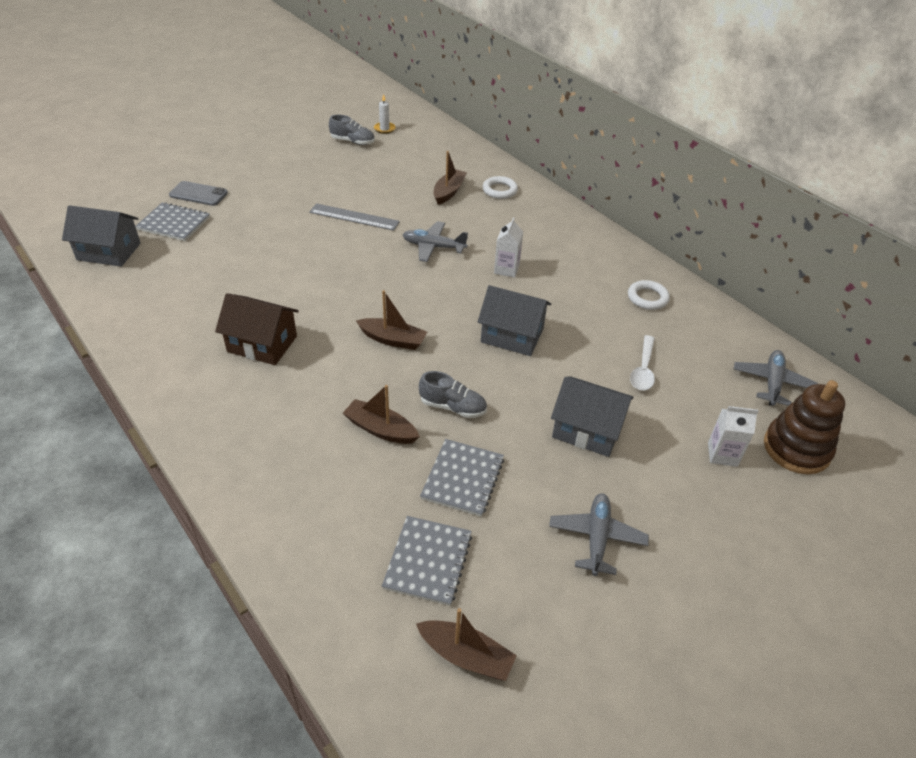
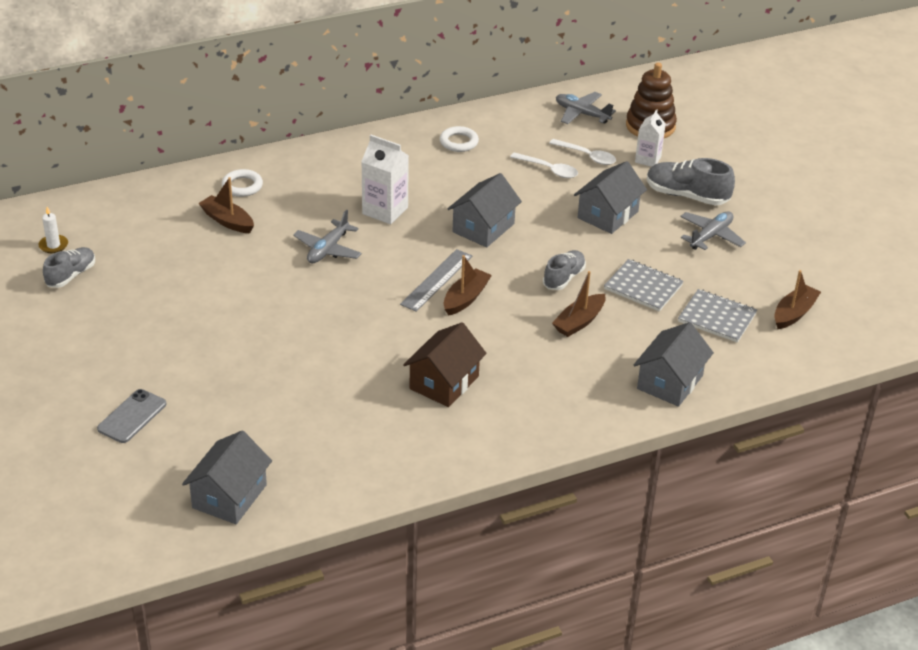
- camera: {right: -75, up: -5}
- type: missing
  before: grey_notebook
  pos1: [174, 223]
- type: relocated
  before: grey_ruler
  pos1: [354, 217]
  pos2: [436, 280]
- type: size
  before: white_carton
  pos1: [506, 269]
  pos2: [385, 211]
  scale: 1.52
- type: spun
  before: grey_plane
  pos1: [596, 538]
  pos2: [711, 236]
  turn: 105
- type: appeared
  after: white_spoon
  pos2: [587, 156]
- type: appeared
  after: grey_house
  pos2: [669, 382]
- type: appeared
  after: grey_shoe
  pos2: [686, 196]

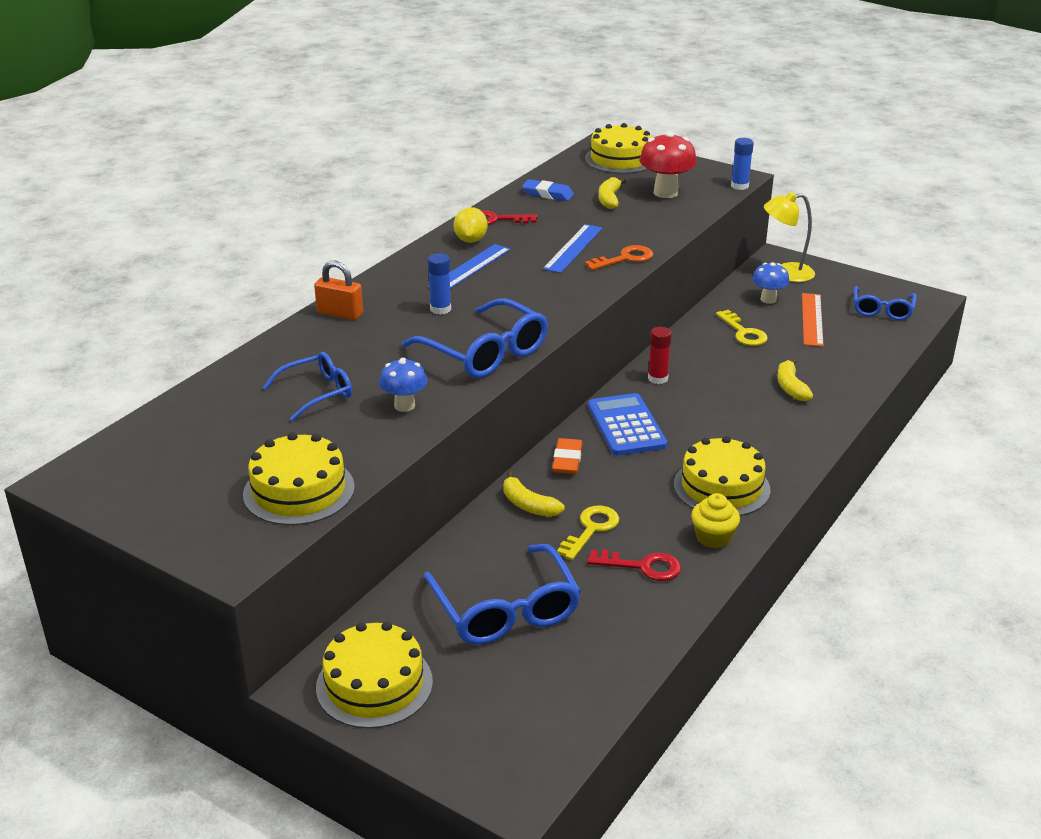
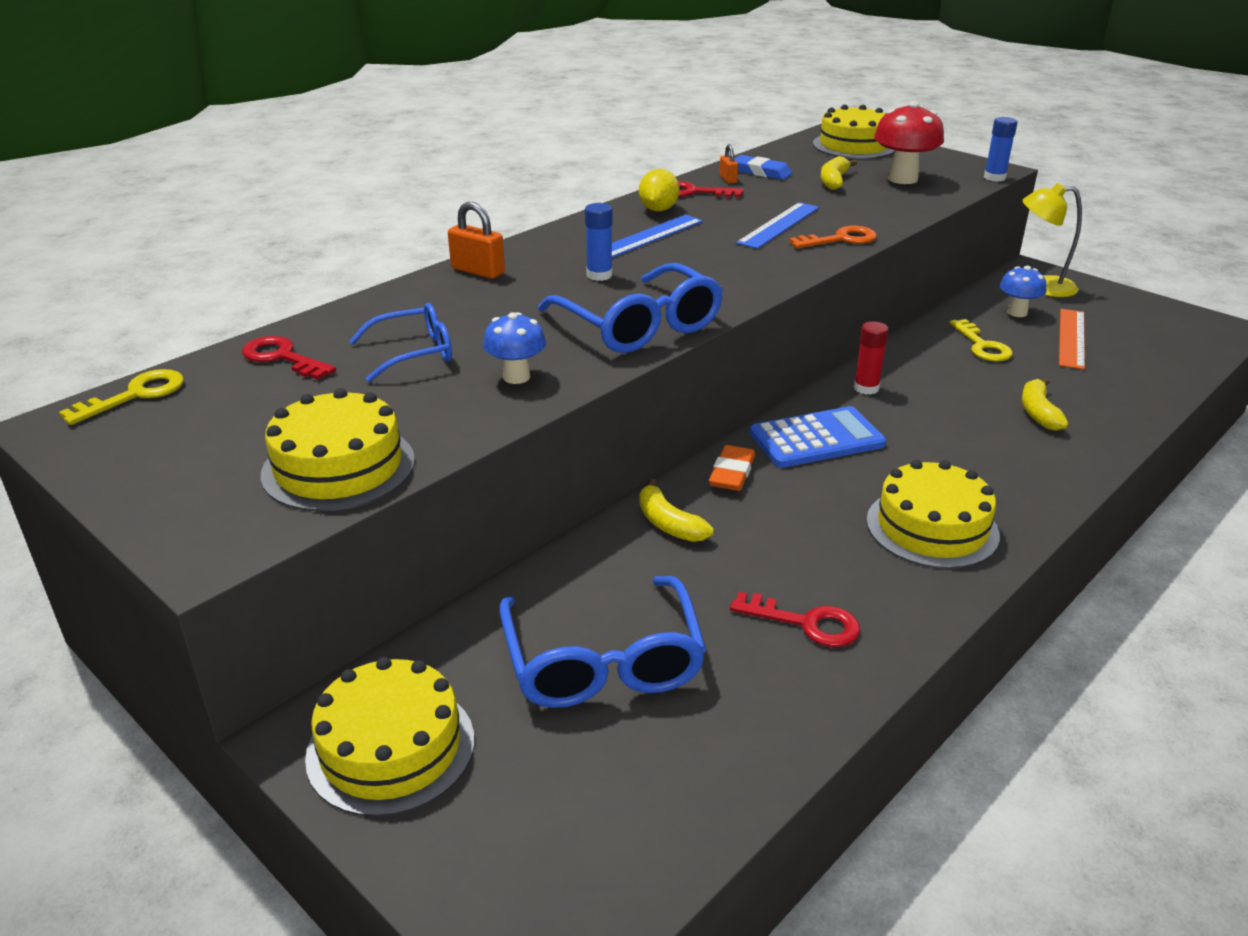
- camera: {right: 10, up: 0}
- type: relocated
  before: yellow_key
  pos1: [591, 529]
  pos2: [135, 395]
- type: spun
  before: blue_calculator
  pos1: [626, 425]
  pos2: [816, 439]
  turn: 75
- type: missing
  before: yellow_cupcake
  pos1: [713, 537]
- type: missing
  before: blue_glasses
  pos1: [882, 310]
- type: appeared
  after: red_key
  pos2: [282, 358]
- type: appeared
  after: orange_padlock
  pos2: [728, 179]

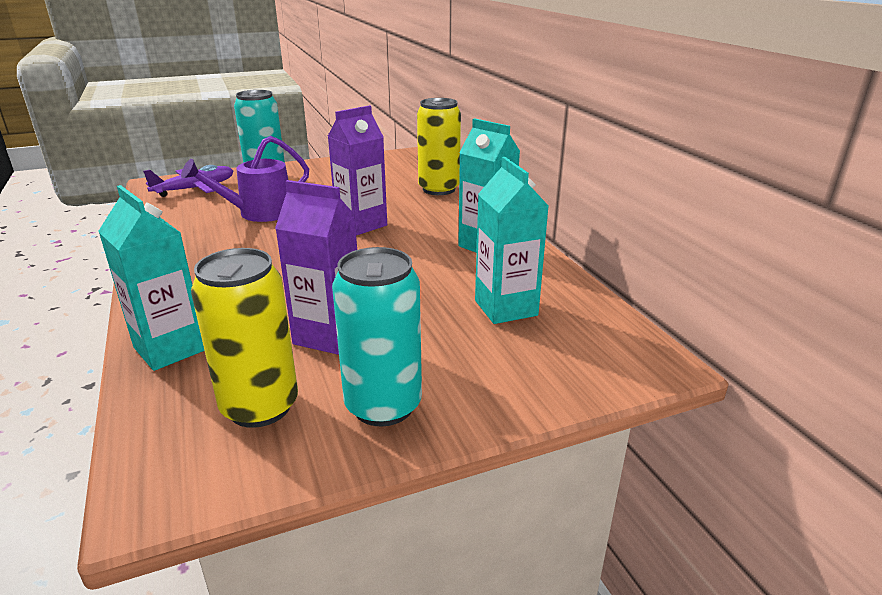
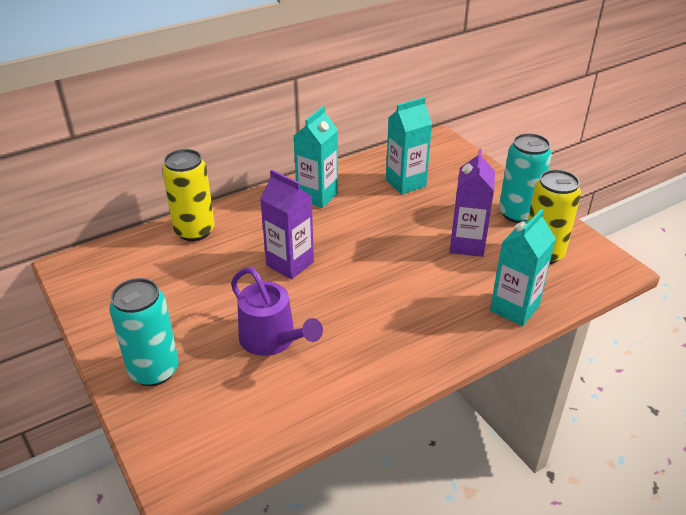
- camera: {right: -100, up: 10}
- type: missing
  before: purple_plane
  pos1: [195, 189]

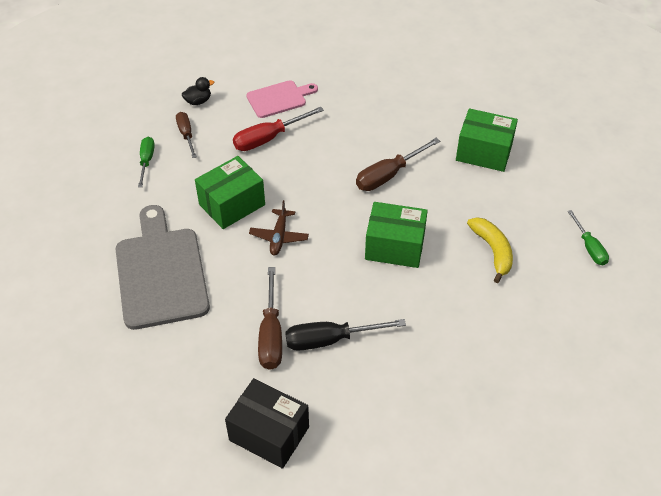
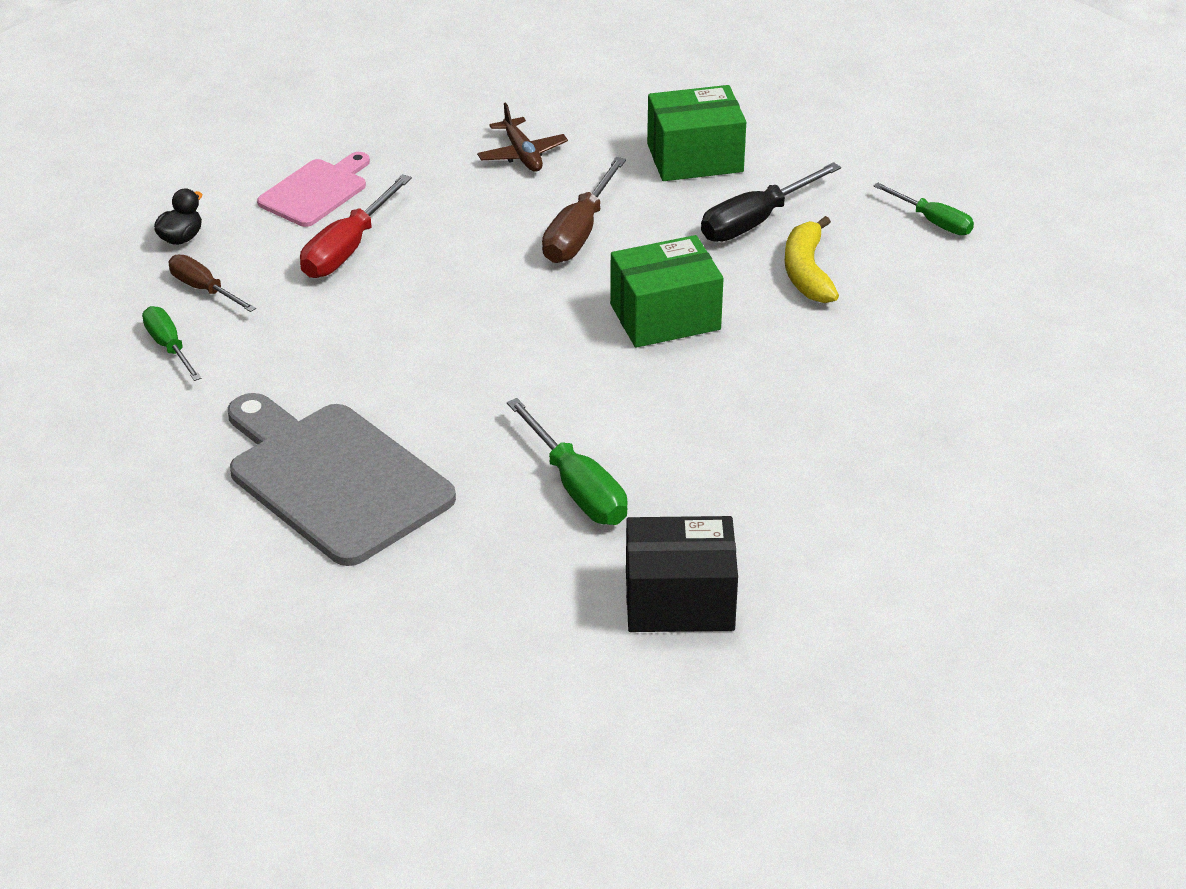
- camera: {right: -30, up: -10}
- type: missing
  before: green_box
  pos1: [232, 204]
- type: relocated
  before: brown_plane
  pos1: [279, 237]
  pos2: [522, 154]
- type: colour
  before: brown_screwdriver
  after: green_screwdriver
  pos1: [271, 334]
  pos2: [577, 487]
- type: relocated
  before: black_screwdriver
  pos1: [330, 340]
  pos2: [755, 221]
- type: spun
  before: yellow_banana
  pos1: [492, 251]
  pos2: [807, 272]
  turn: -135

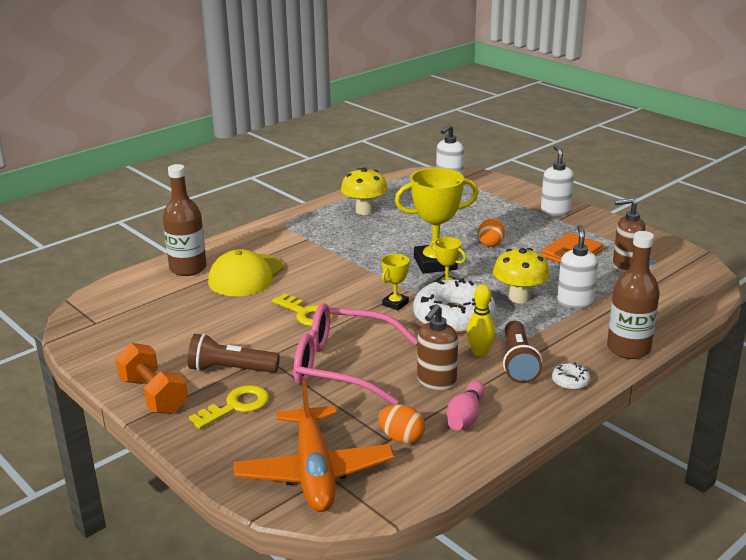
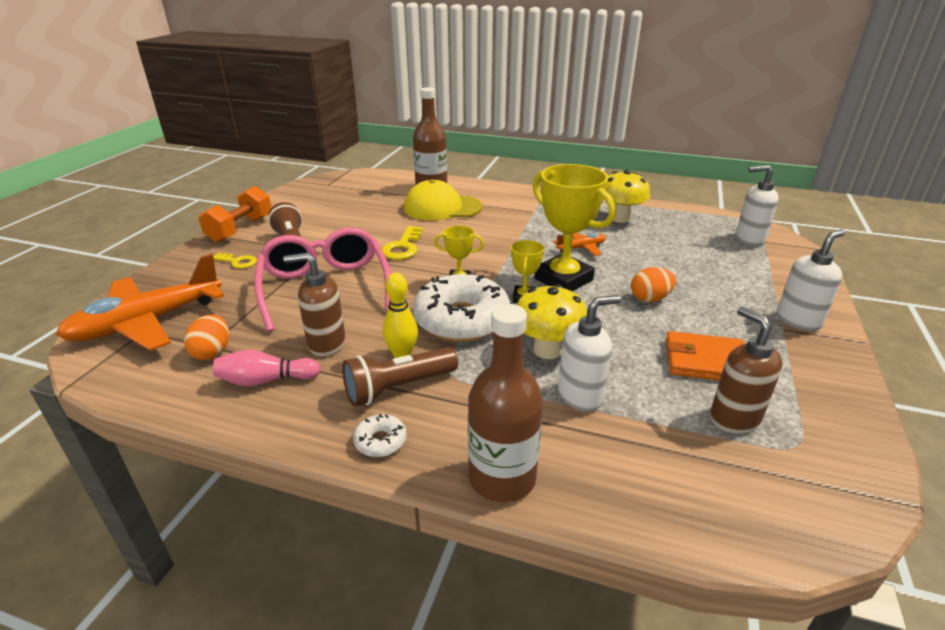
- camera: {right: 60, up: 5}
- type: size
  before: yellow_key
  pos1: [236, 406]
  pos2: [238, 262]
  scale: 0.65
- type: appeared
  after: orange_plane
  pos2: [581, 248]

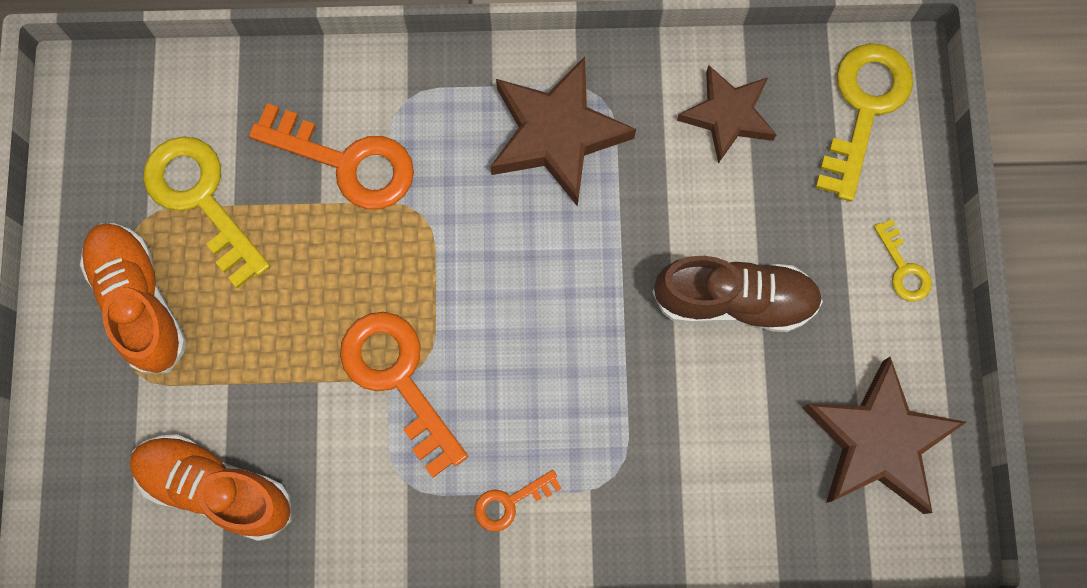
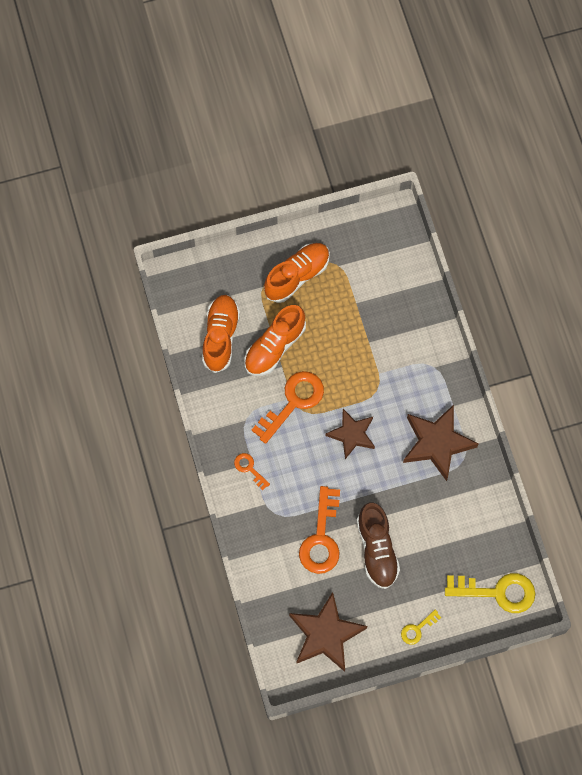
- camera: {right: 75, up: -5}
- type: missing
  before: yellow_key
  pos1: [201, 199]
- type: relocated
  before: orange_key
  pos1: [346, 162]
  pos2: [321, 538]
- type: relocated
  before: brown_star
  pos1: [727, 116]
  pos2: [352, 434]
- type: appeared
  after: orange_shoe
  pos2: [274, 347]

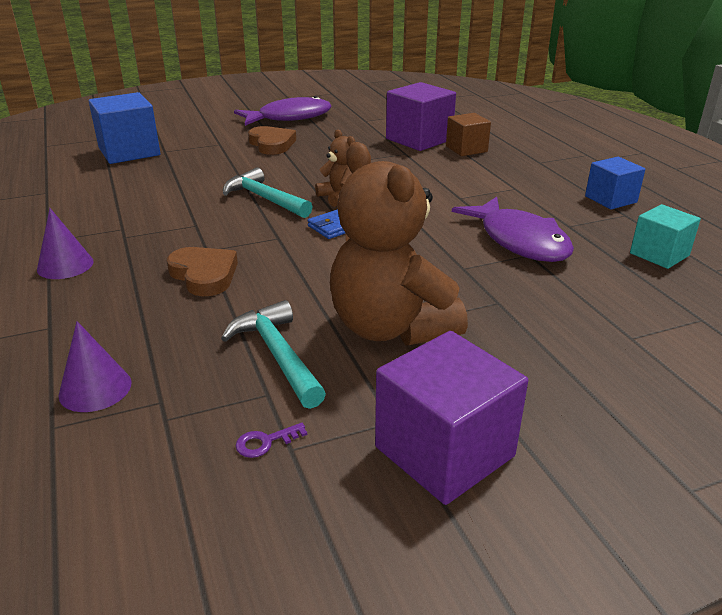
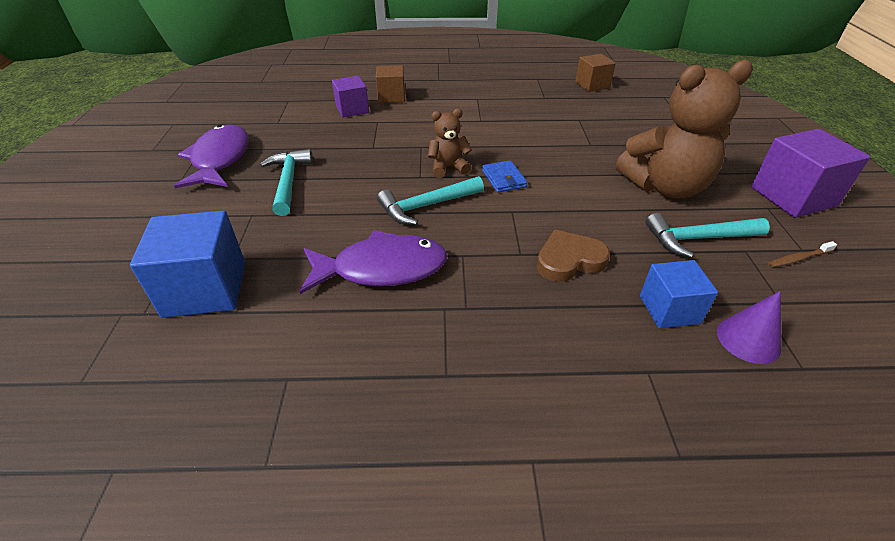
- camera: {right: -70, up: 10}
- type: missing
  before: purple_cone
  pos1: [65, 265]
- type: exchanged
  before: purple_key
  after: brown_toothbrush
  pos1: [265, 442]
  pos2: [798, 258]
- type: exchanged
  before: brown_heart
  after: turquoise_hammer
  pos1: [272, 144]
  pos2: [288, 181]
- type: size
  before: purple_cube
  pos1: [419, 139]
  pos2: [352, 109]
  scale: 0.62
- type: relocated
  before: purple_fish
  pos1: [519, 241]
  pos2: [382, 269]
- type: relocated
  before: blue_cube
  pos1: [610, 199]
  pos2: [669, 309]
- type: colour
  before: turquoise_cube
  after: brown_cube
  pos1: [659, 254]
  pos2: [592, 85]

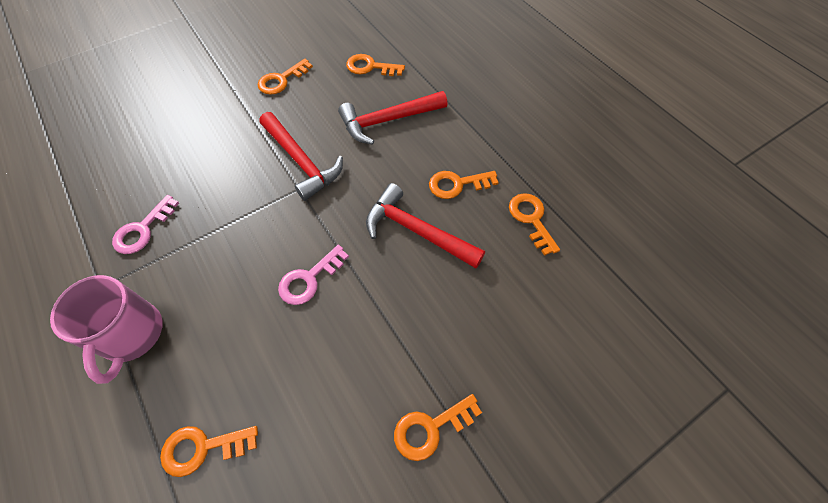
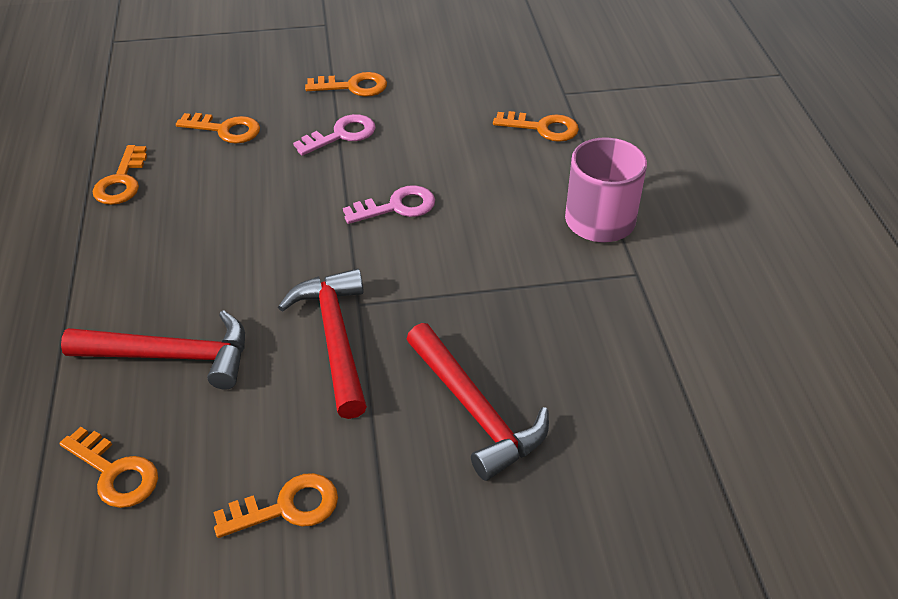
- camera: {right: -155, up: -15}
- type: relocated
  before: pink_key
  pos1: [143, 230]
  pos2: [341, 135]
- type: relocated
  before: red_hammer
  pos1: [417, 231]
  pos2: [475, 410]
- type: relocated
  before: orange_key
  pos1: [457, 184]
  pos2: [225, 130]

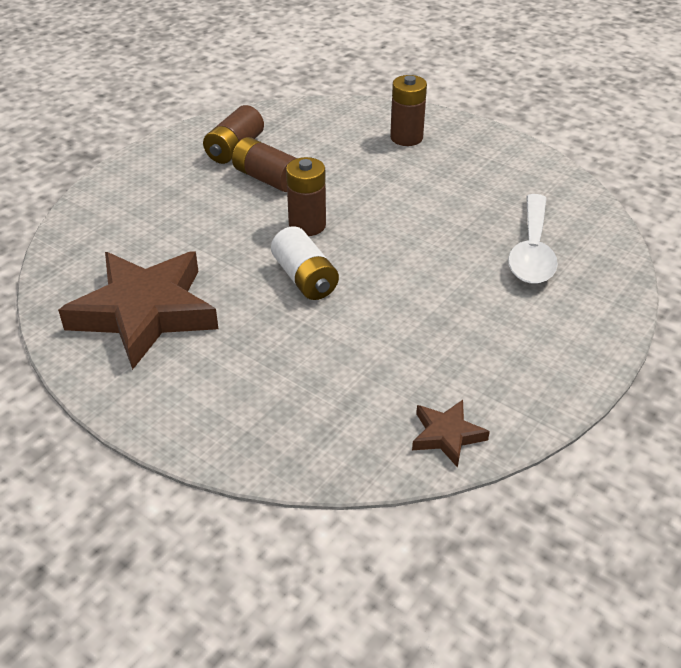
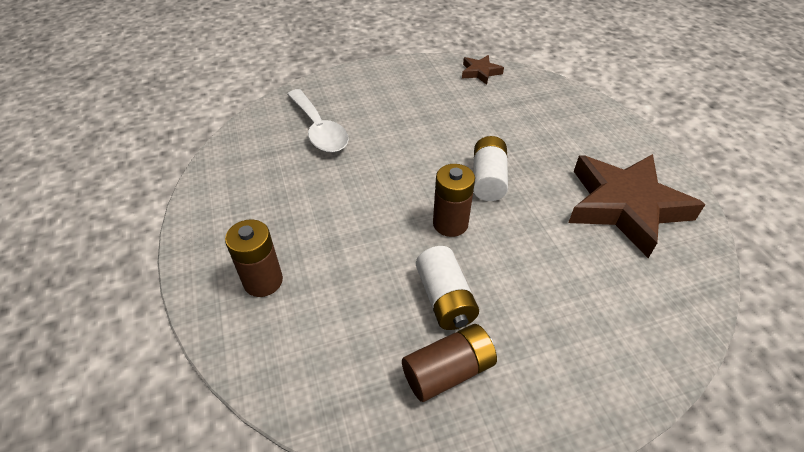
- camera: {right: -145, up: 5}
- type: colour
  before: brown_battery
  after: white_battery
  pos1: [267, 179]
  pos2: [445, 299]
- type: spun
  before: white_spoon
  pos1: [532, 251]
  pos2: [319, 129]
  turn: 105

